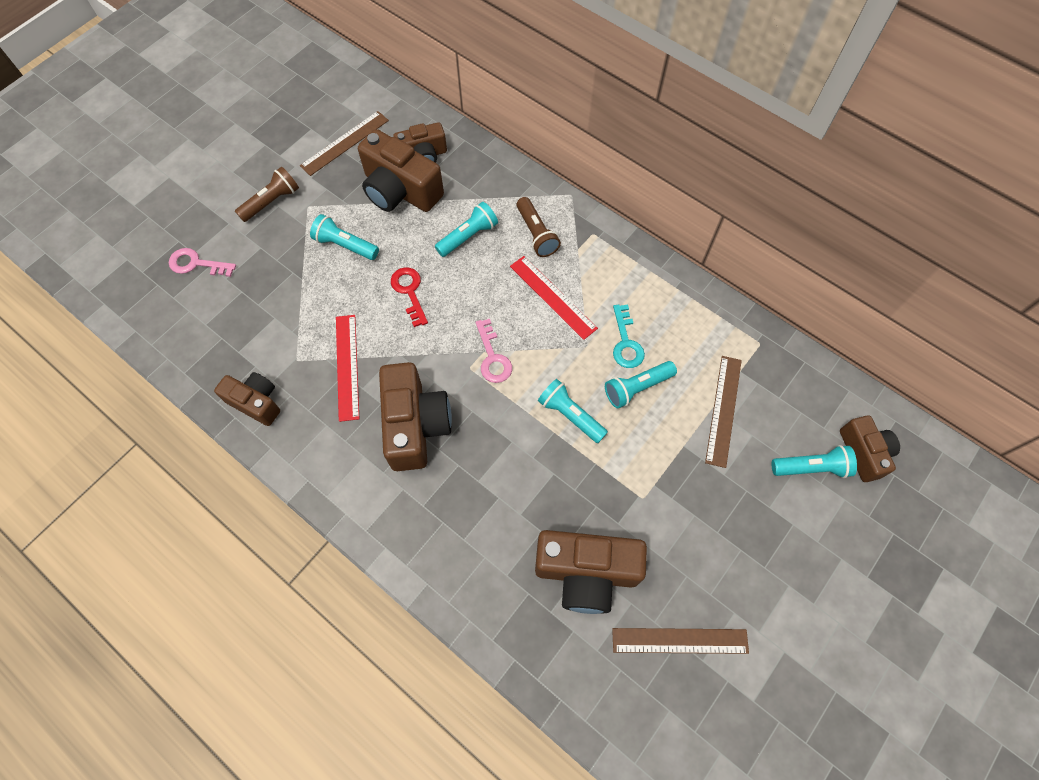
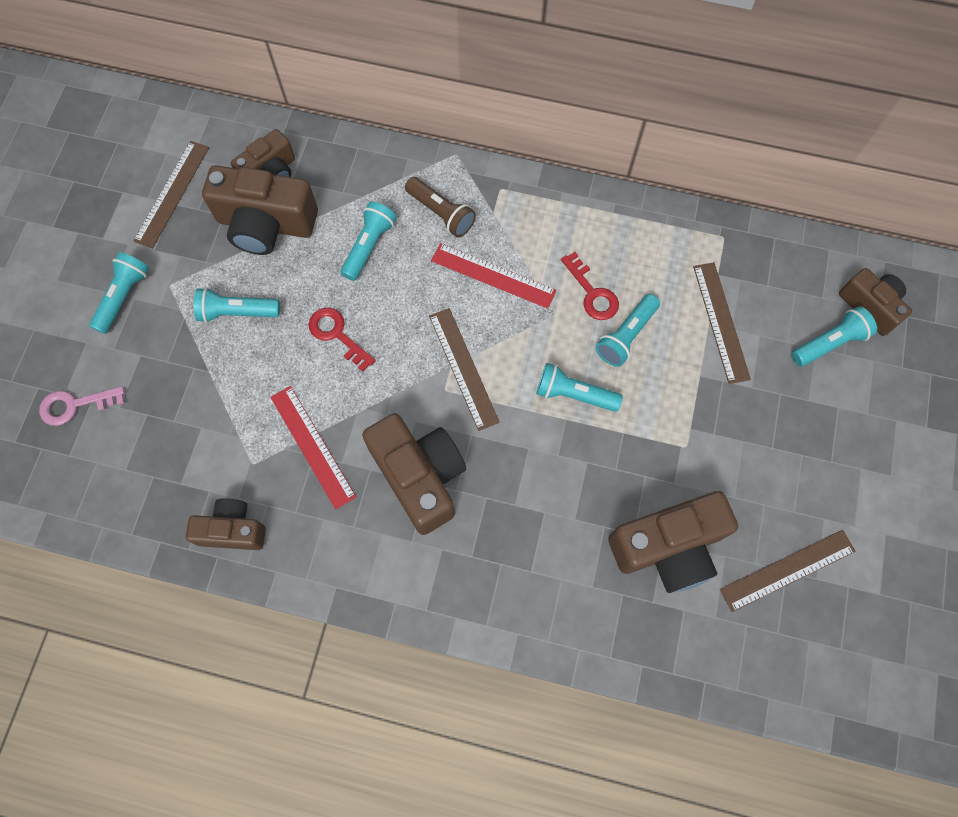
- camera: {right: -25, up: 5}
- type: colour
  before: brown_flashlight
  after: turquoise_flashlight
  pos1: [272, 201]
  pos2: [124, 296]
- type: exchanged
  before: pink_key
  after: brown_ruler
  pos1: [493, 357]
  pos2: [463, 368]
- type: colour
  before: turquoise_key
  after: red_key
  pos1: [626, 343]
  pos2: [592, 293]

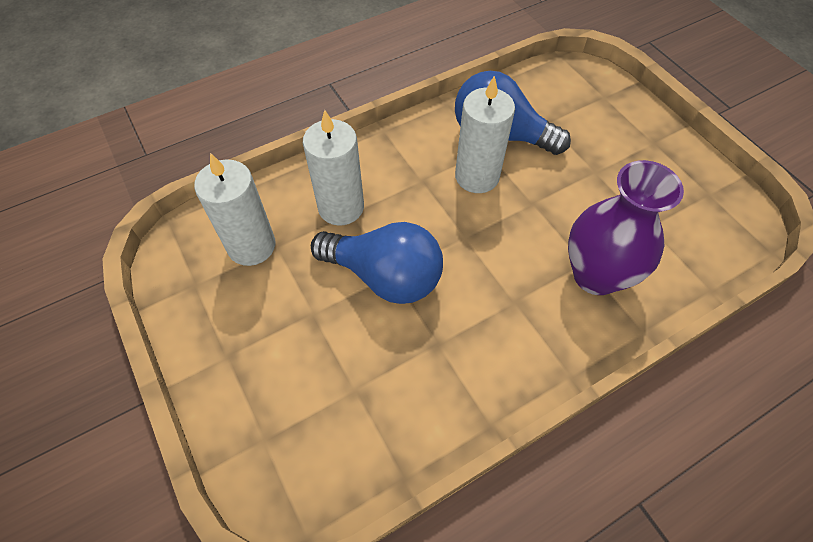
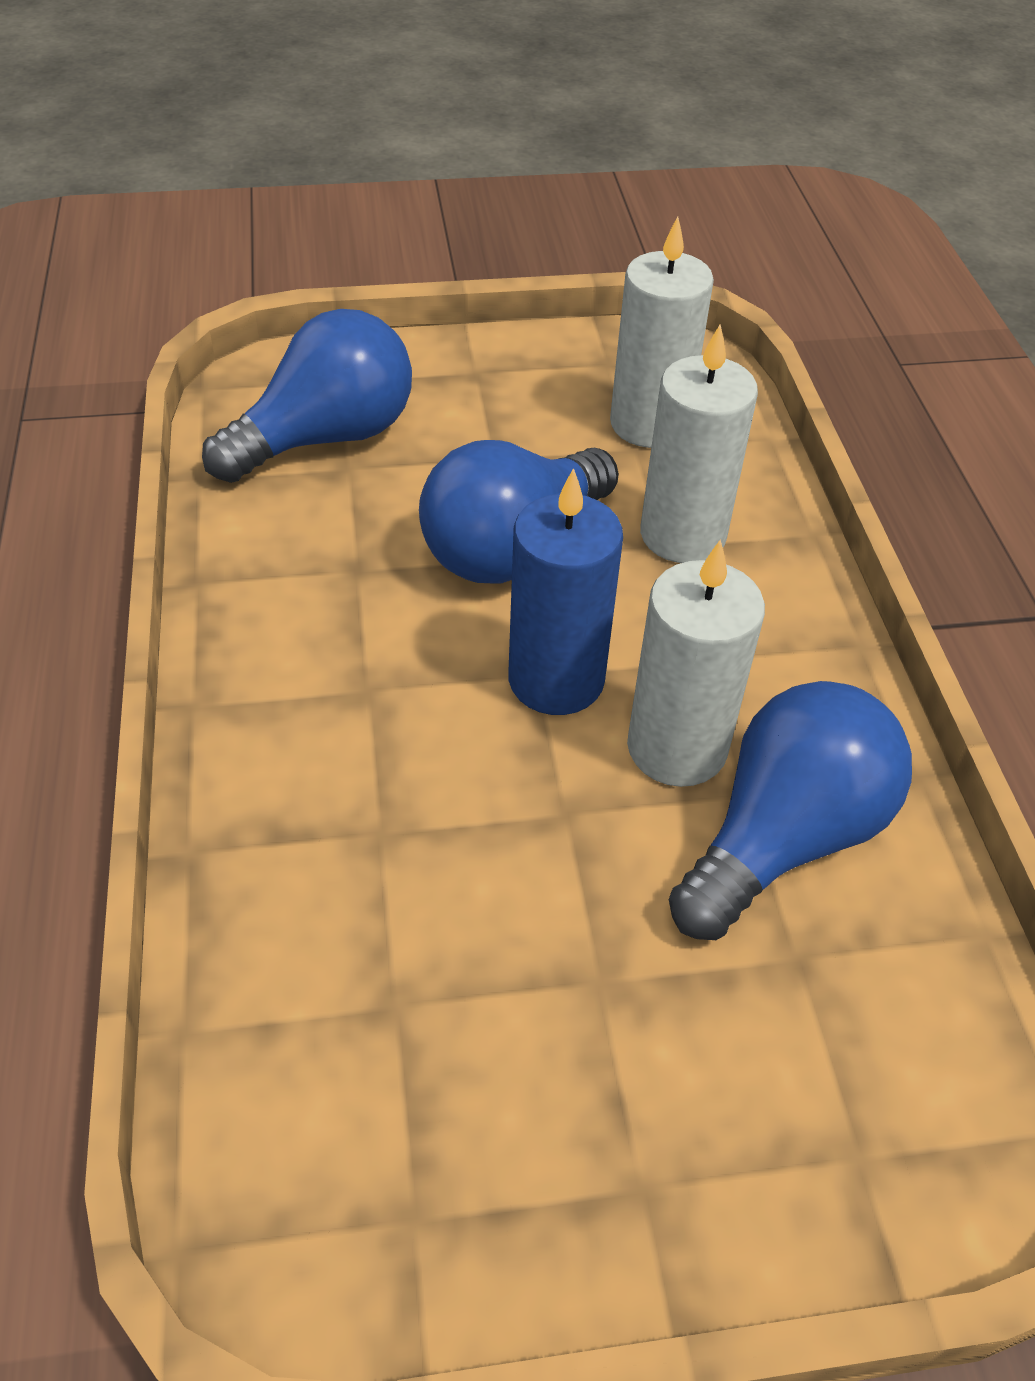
- camera: {right: 110, up: -10}
- type: missing
  before: purple_vase
  pos1: [596, 275]
- type: appeared
  after: blue_light_bulb
  pos2: [326, 438]
- type: appeared
  after: blue_candle
  pos2: [556, 680]

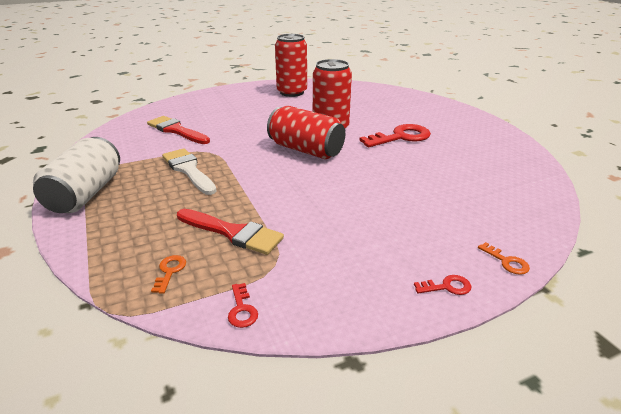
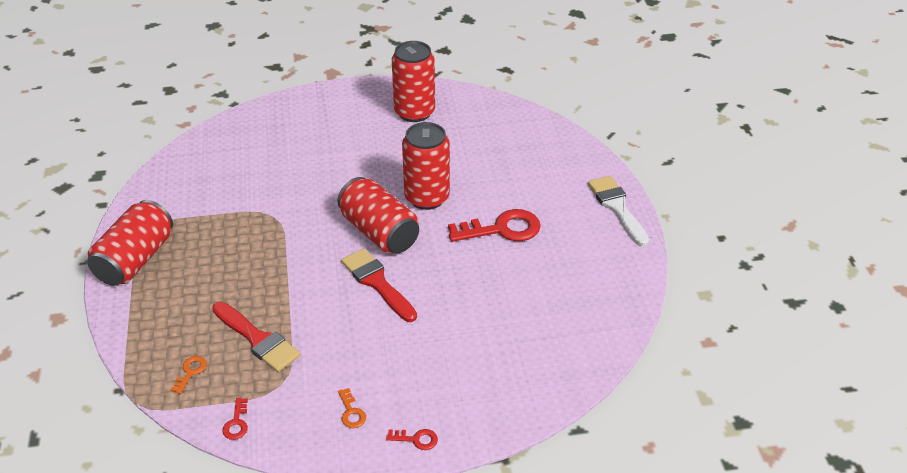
- camera: {right: 15, up: 10}
- type: colour
  before: white_can
  after: red_can
  pos1: [85, 194]
  pos2: [135, 259]
- type: relocated
  before: red_brush
  pos1: [176, 130]
  pos2: [377, 283]
- type: relocated
  before: white_brush
  pos1: [188, 170]
  pos2: [617, 207]
- type: relocated
  before: orange_key
  pos1: [506, 261]
  pos2: [351, 412]

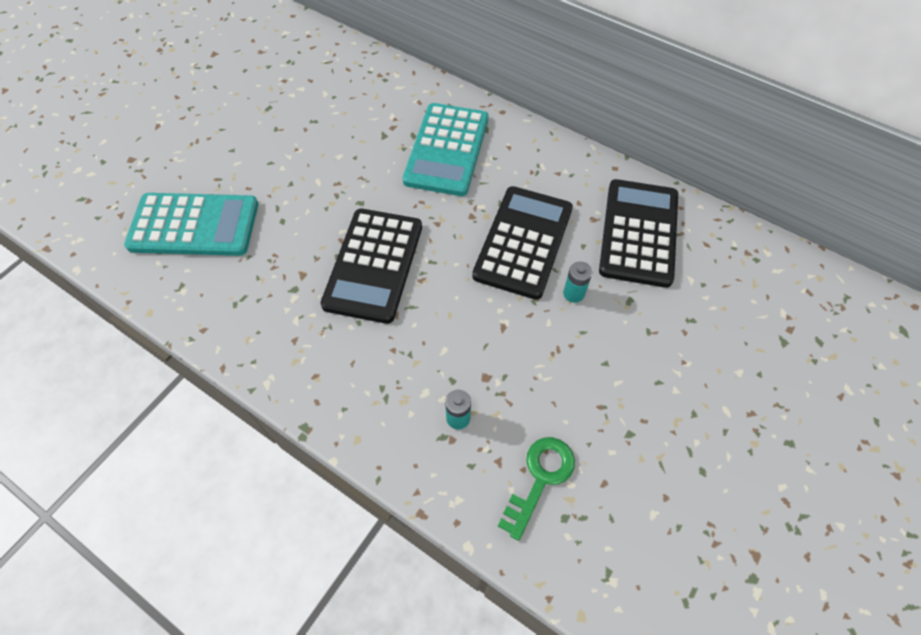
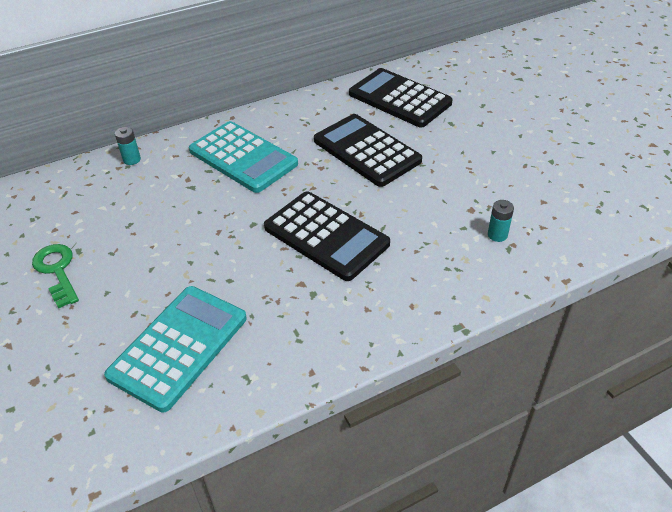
- camera: {right: -60, up: -15}
- type: relocated
  before: green_key
  pos1: [540, 478]
  pos2: [57, 271]
- type: relocated
  before: turquoise_battery
  pos1: [573, 293]
  pos2: [132, 160]

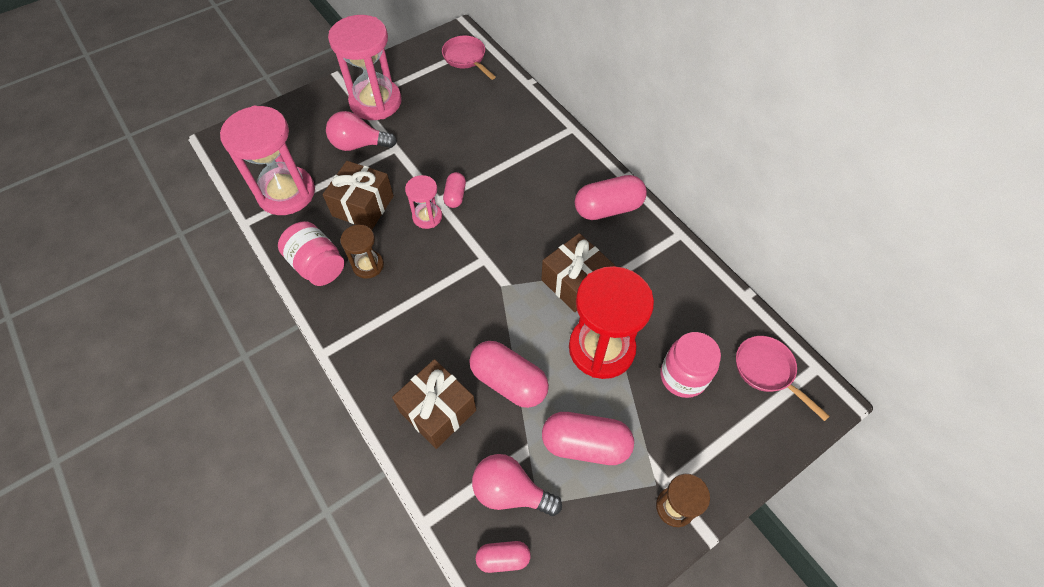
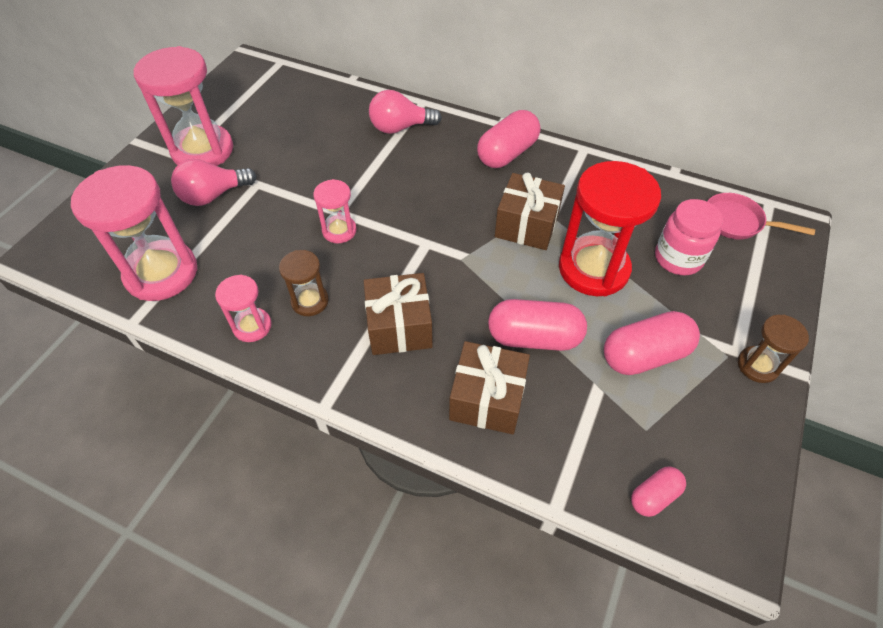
- camera: {right: -30, up: -5}
- type: exchanged
  before: pink_jar
  after: pink_hourglass
  pos1: [317, 265]
  pos2: [252, 326]
- type: relocated
  before: brown_gift
  pos1: [363, 206]
  pos2: [399, 326]
- type: missing
  before: pink_pan
  pos1: [466, 58]
- type: missing
  before: pink_capsule
  pos1: [455, 196]
- type: relocated
  before: pink_light_bulb
  pos1: [510, 491]
  pos2: [400, 128]

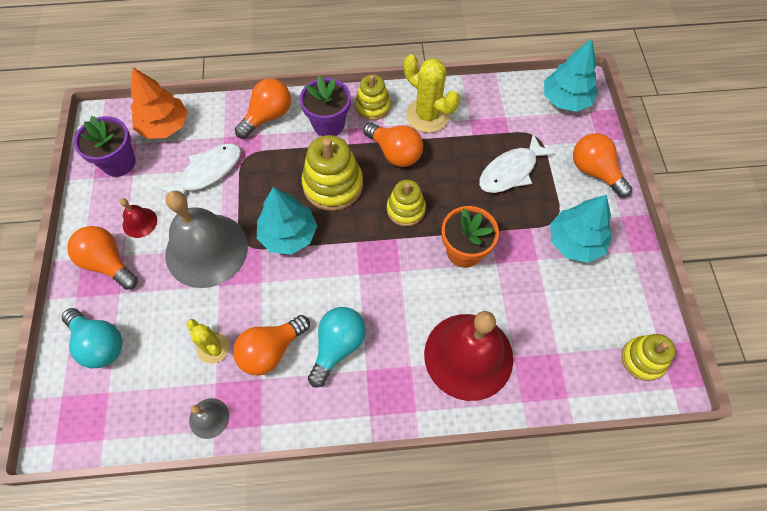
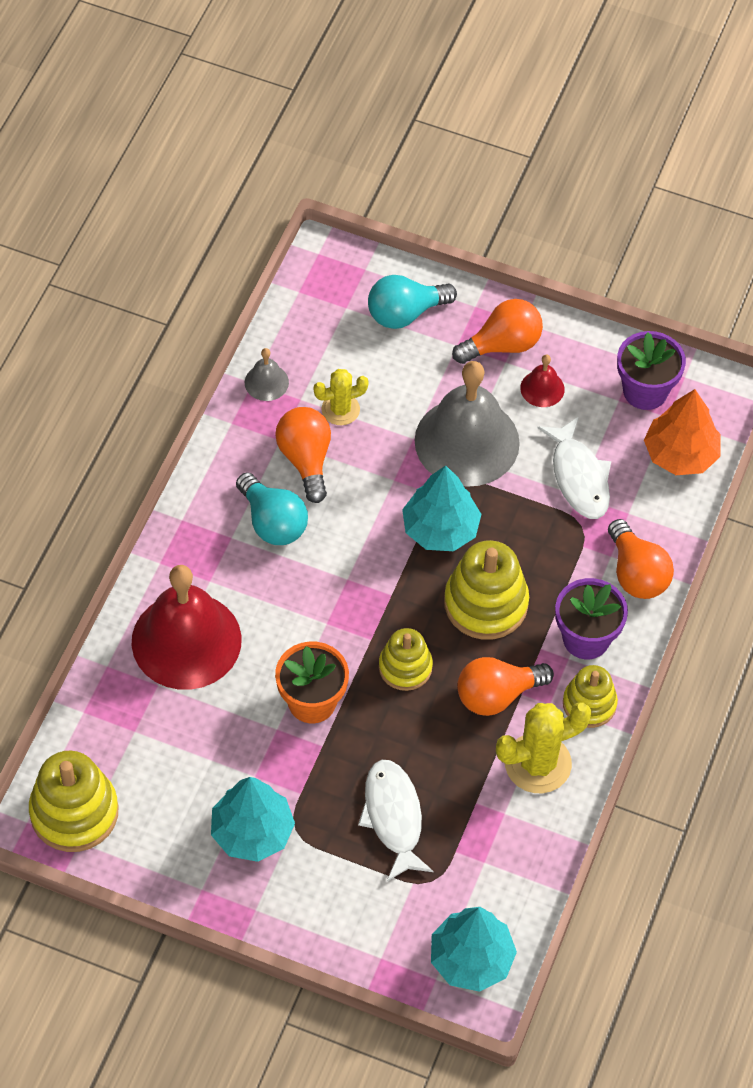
- camera: {right: 115, up: -5}
- type: missing
  before: orange_light_bulb
  pos1: [594, 171]
- type: size
  before: yellow_stacking_toy
  pos1: [642, 359]
  pos2: [74, 812]
  scale: 1.59

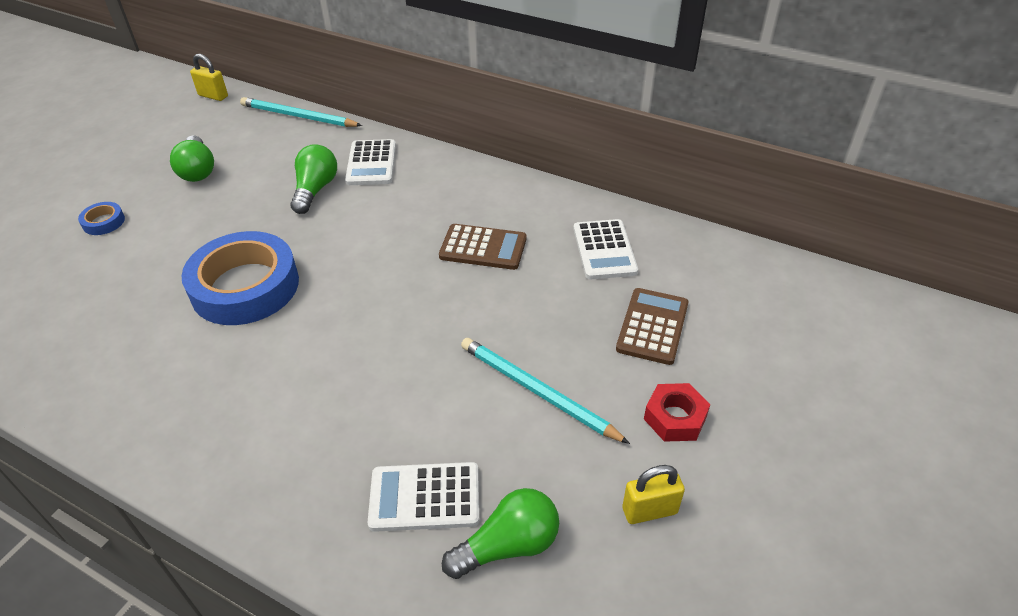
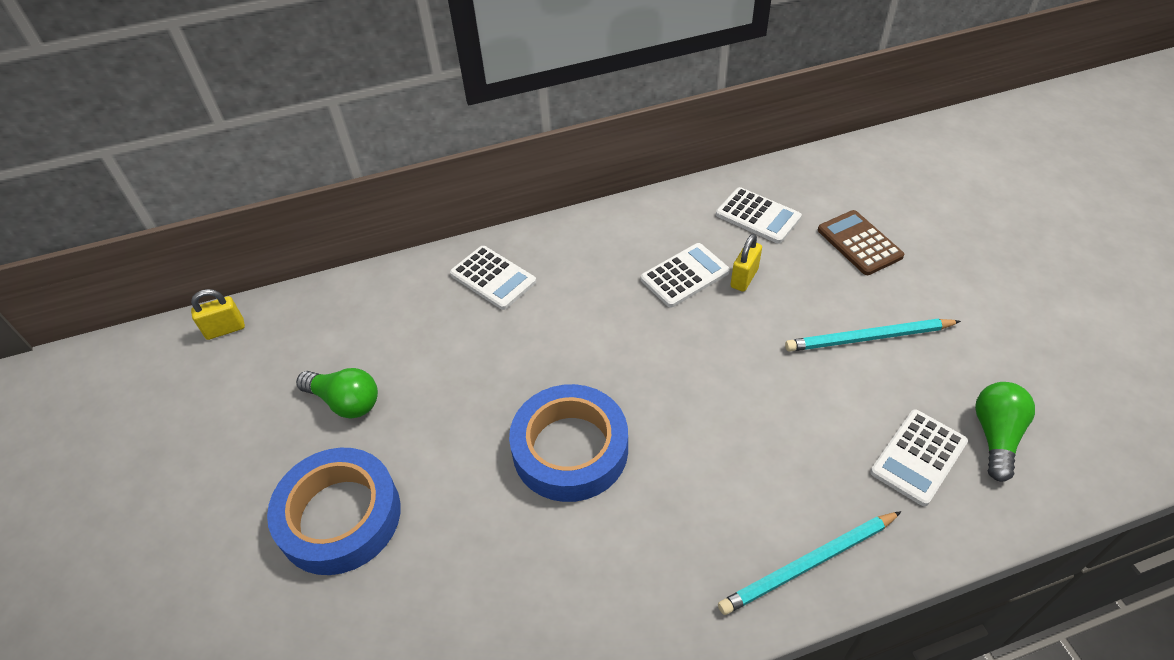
- camera: {right: -45, up: 5}
- type: size
  before: blue_tape
  pos1: [103, 222]
  pos2: [340, 516]
  scale: 2.42
- type: relocated
  before: turquoise_pencil
  pos1: [298, 116]
  pos2: [808, 564]
- type: missing
  before: green_light_bulb
  pos1: [315, 190]
- type: colour
  before: brown_calculator
  after: white_calculator
  pos1: [483, 248]
  pos2: [685, 276]
- type: relocated
  before: yellow_padlock
  pos1: [649, 511]
  pos2: [744, 278]
- type: missing
  before: red_nut
  pos1: [675, 418]

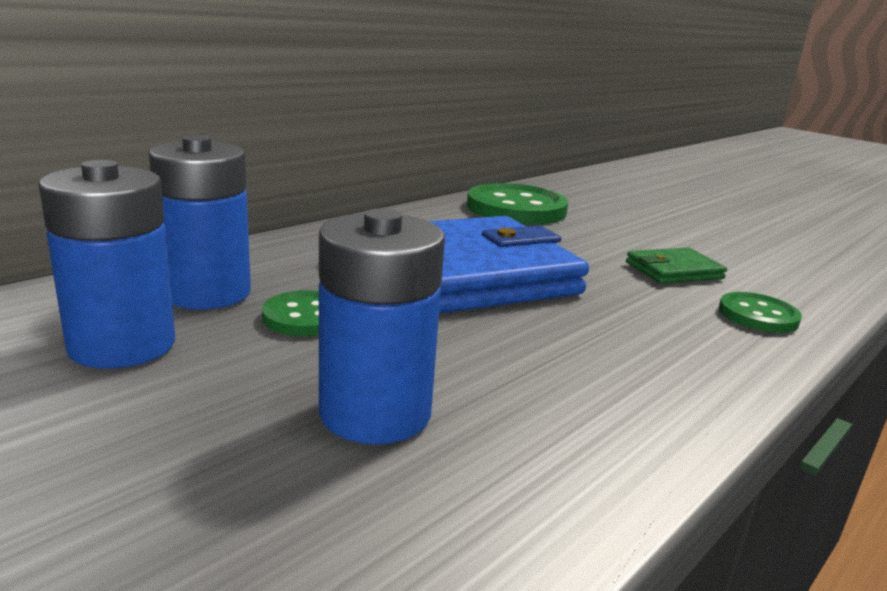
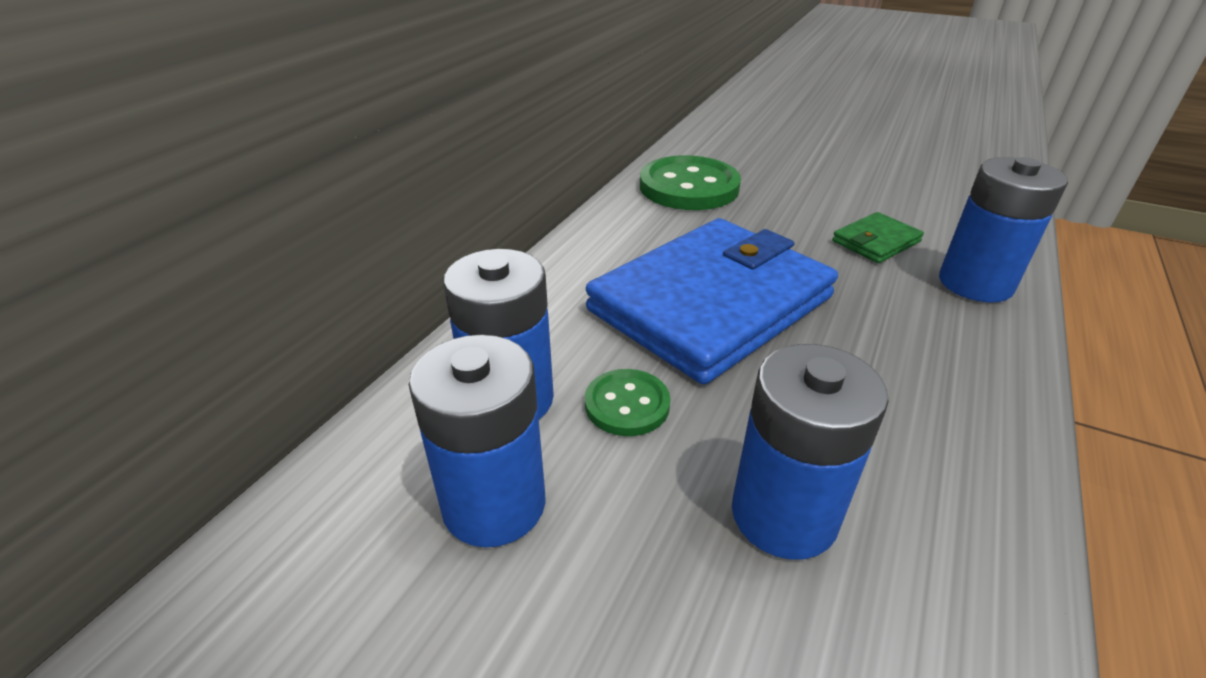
- camera: {right: -15, up: 15}
- type: exchanged
  before: green_button
  after: blue_battery
  pos1: [758, 315]
  pos2: [975, 283]

